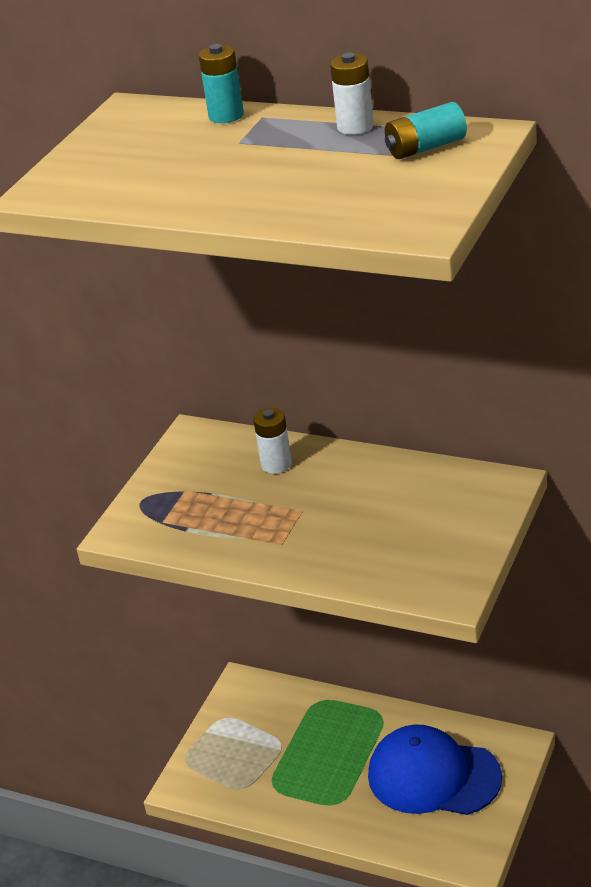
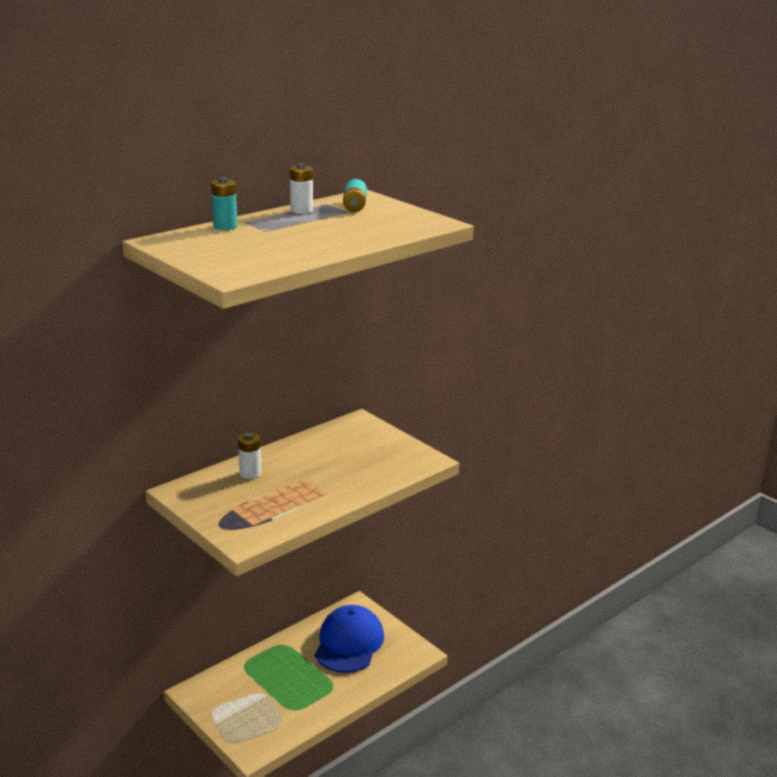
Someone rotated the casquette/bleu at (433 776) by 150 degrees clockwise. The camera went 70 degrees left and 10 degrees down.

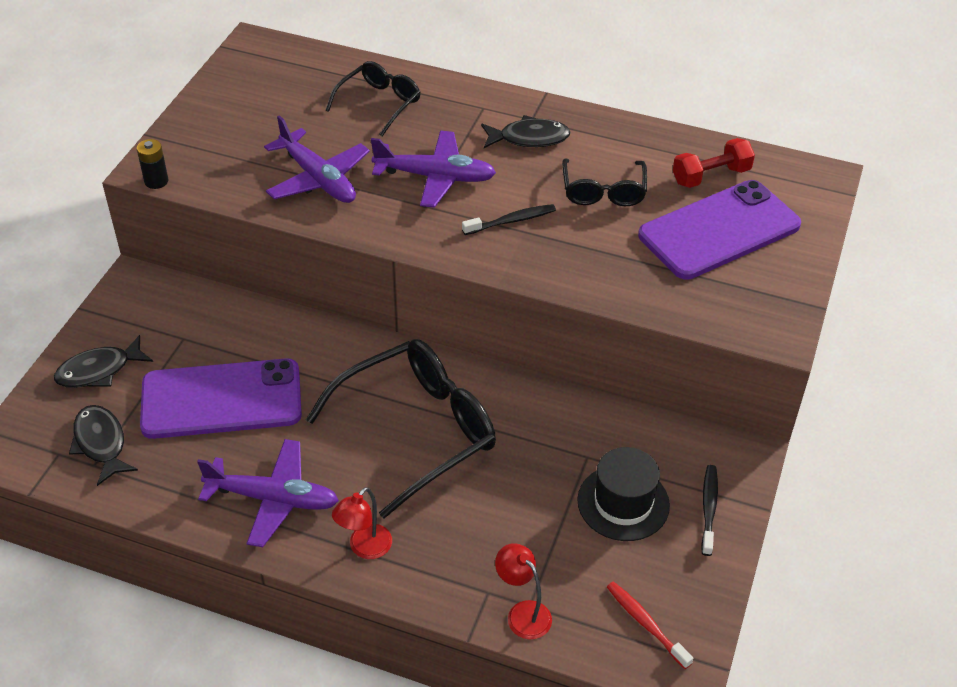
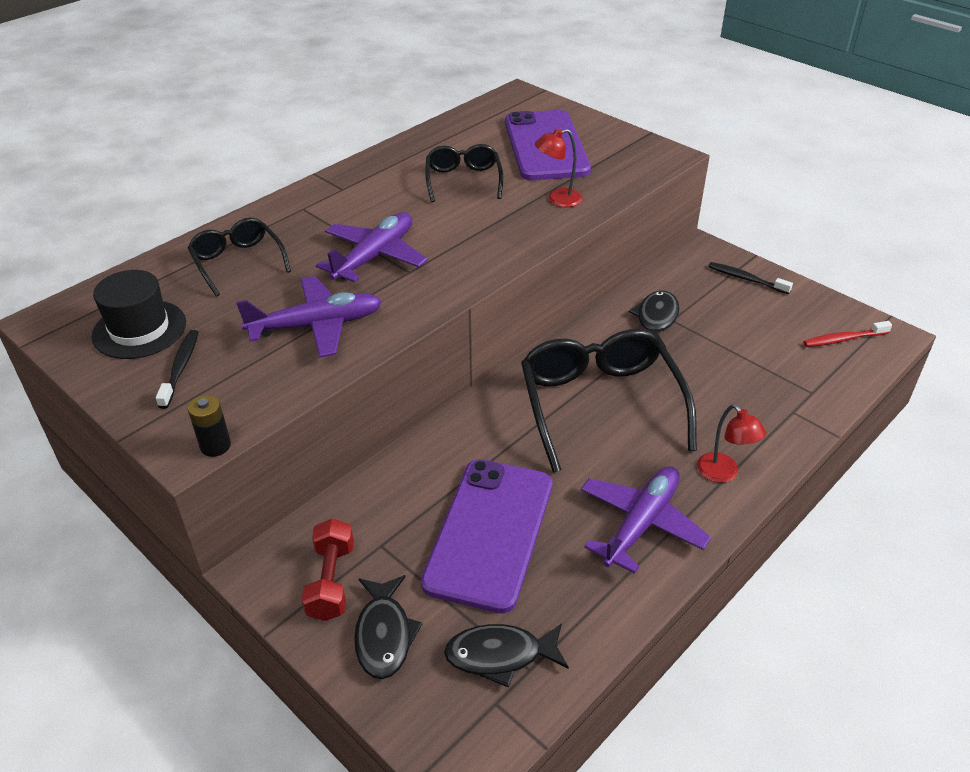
Someone carried the brosse à dents/noir from (511 221) to (180 368). Someone carried the poisson/noir from (529 138) to (655 319). Someone carried the lampe/rouge from (522 613) to (557 200). Someone carried the chapeau/noir from (623 503) to (139 329). Someone carried the haltère/rouge from (711 176) to (331 581). Someone rotated the lunettes/noir at (603 191) by 120 degrees counterclockwise. The camera went 65 degrees left and 5 degrees down.

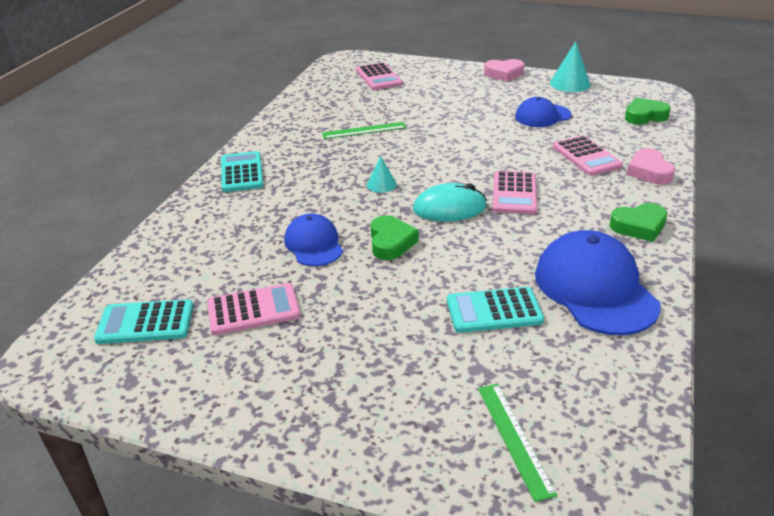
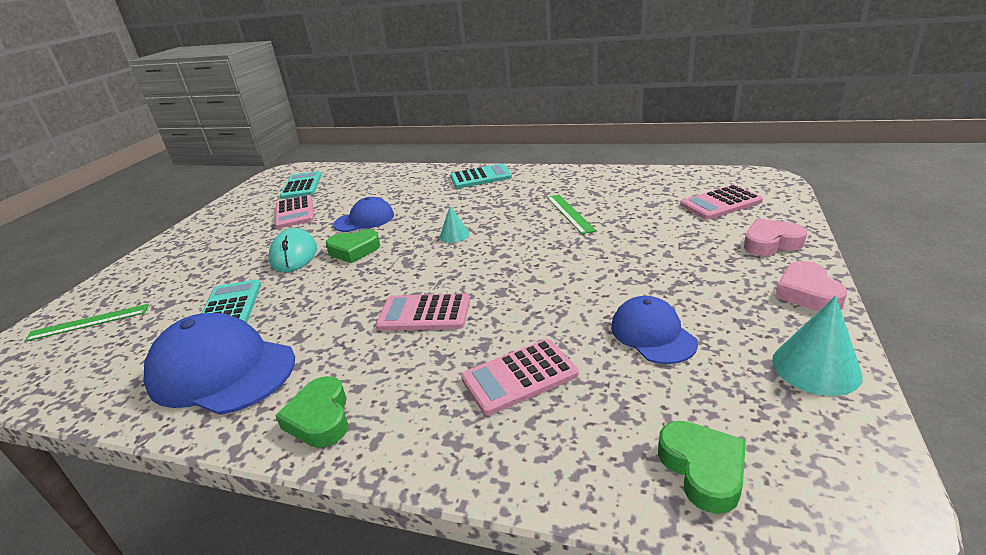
Someone carried the souris/turquoise from (449 208) to (294 255). Someone carried the cœur/rose from (649 171) to (771 243). Someone rotated the casquette/bleu at (595 288) by 135 degrees counterclockwise. The camera went 90 degrees right and 5 degrees down.

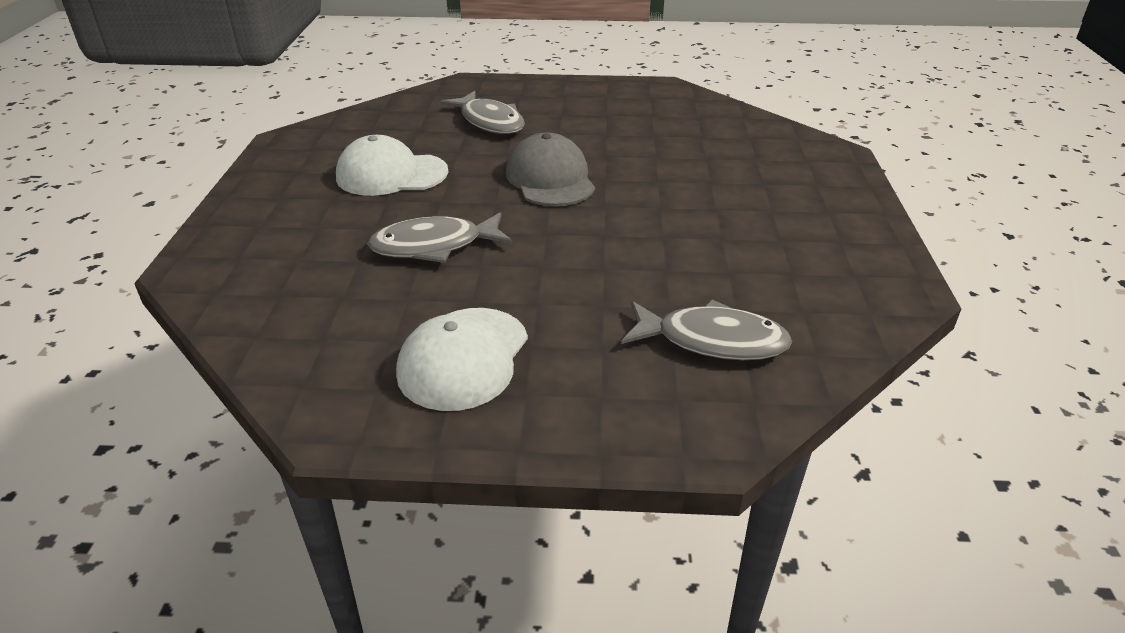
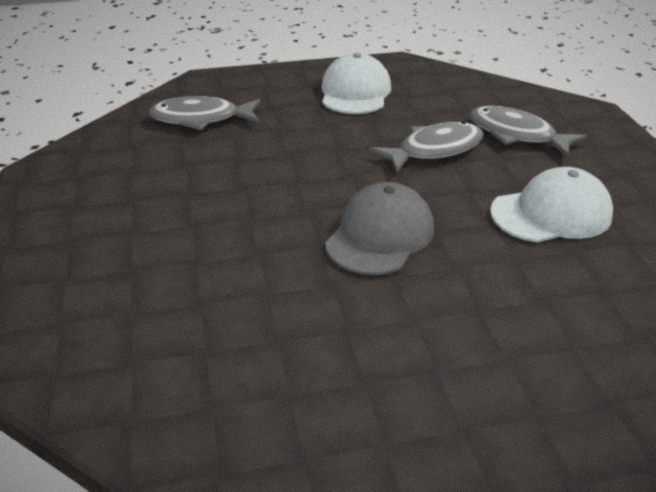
Someone carried the poisson/gris from (489 122) to (516 135). Someone rotated the casquette/gris at (550 179) by 120 degrees counterclockwise. The camera went 165 degrees right and 0 degrees up.

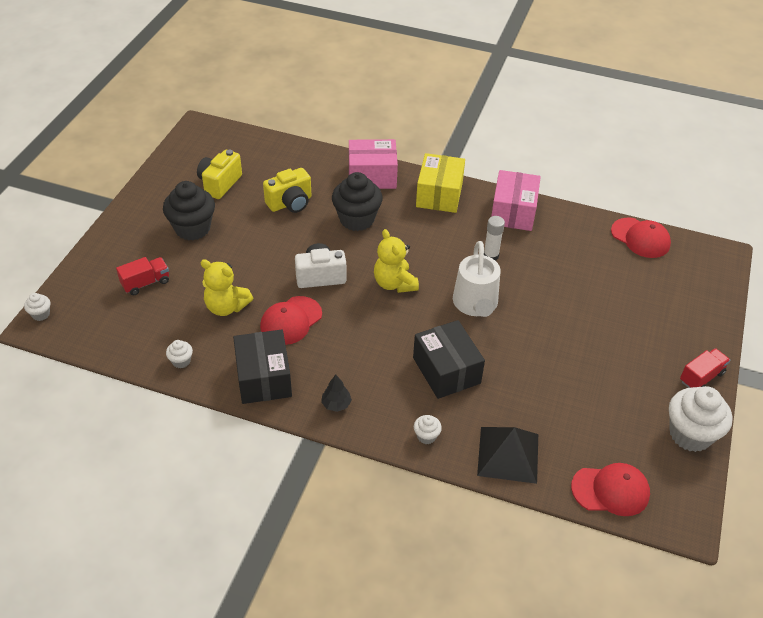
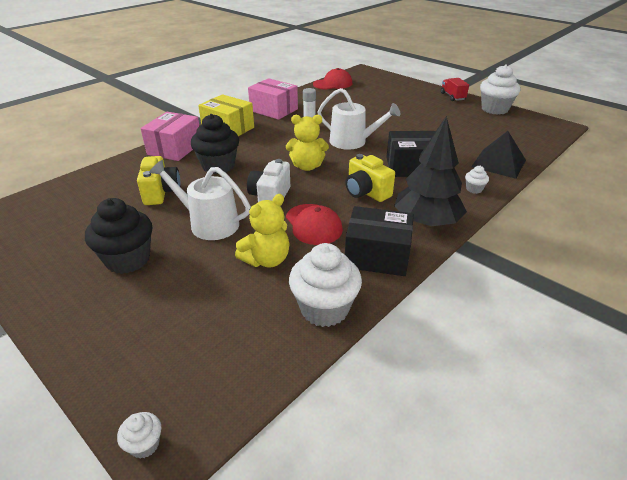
Someone took away the camion/rouge at (146 283). Someone took away the casquette/rouge at (610 490). Someone put down the arrosoir/blanc at (209 224). Someone carried the appareil photo/jaune from (220 184) to (366 192). Someone scaled the muffin/blanc at (181 361) by 2.20. Someone scaled the arbre/noir at (336 404) by 2.45. The camera went 65 degrees left and 10 degrees down.

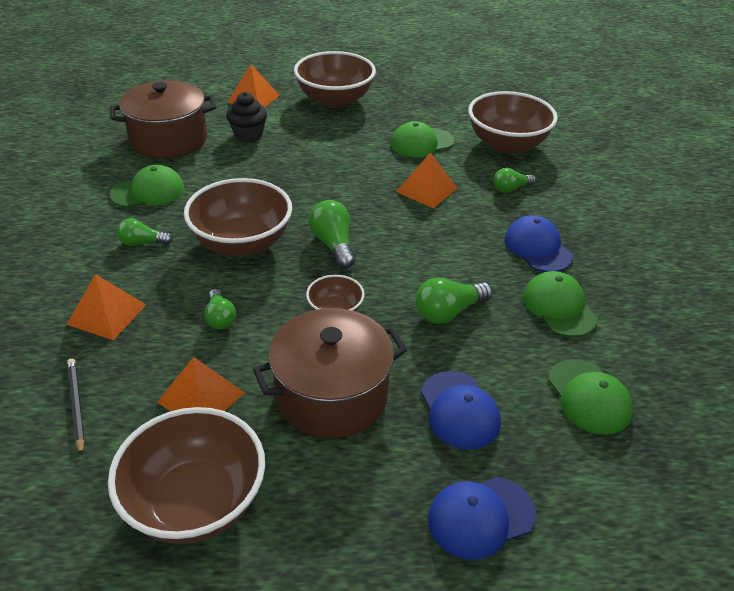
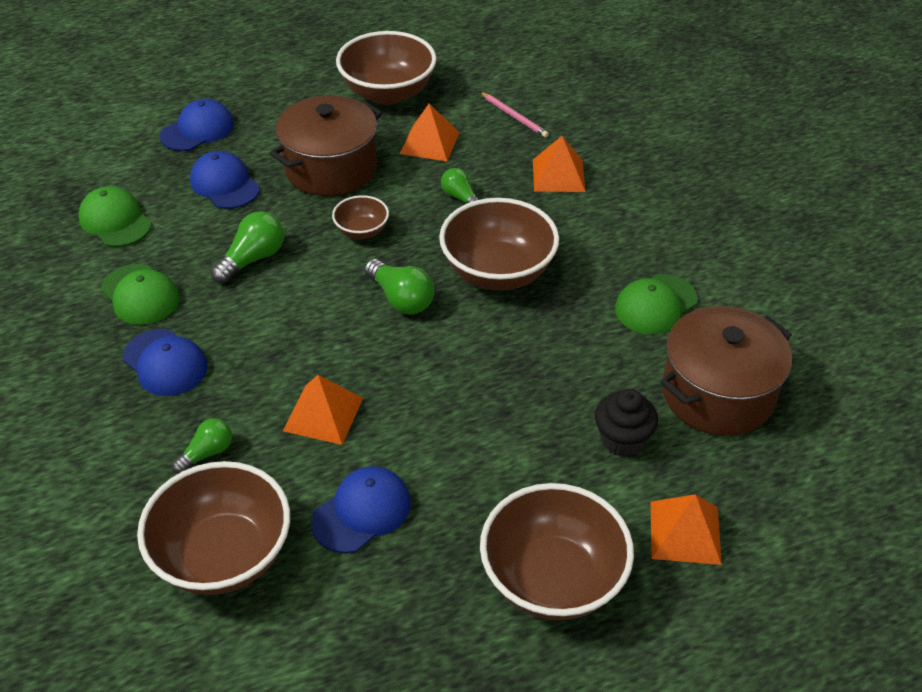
Someone took away the ampoule/vert at (142 243). Someone repainted the crayon/noir at (76 405), which became the crayon/rose at (514 116). Someone repainted the casquette/vert at (421 143), which became the casquette/bleu at (362 512). The camera went 160 degrees right and 5 degrees up.

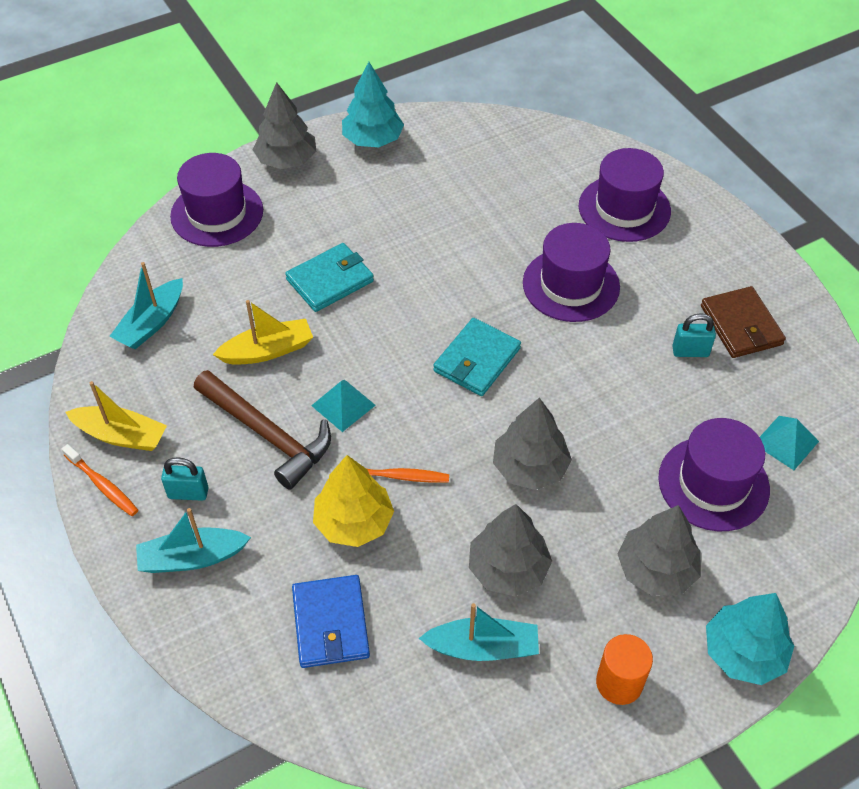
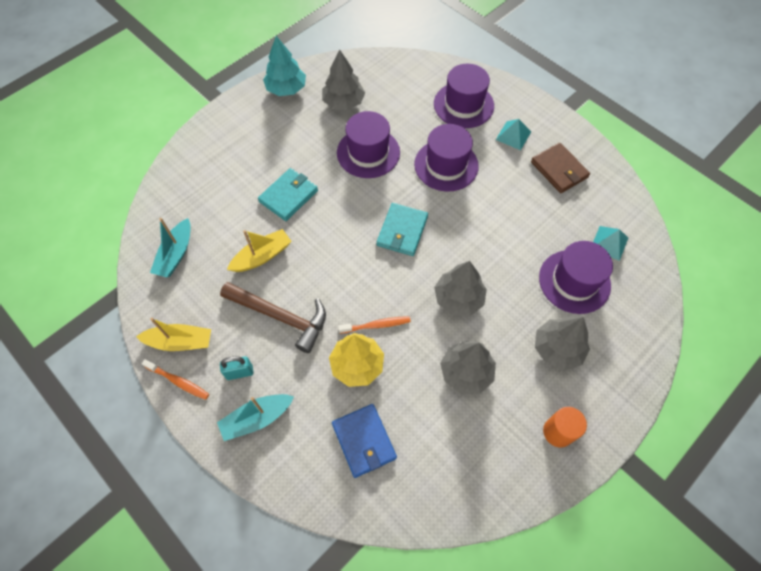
Someone took away the bateau/turquoise at (483 647). Someone took away the cadenas/turquoise at (690 351). Someone took away the arbre/turquoise at (743 652). Someone carried the chapeau/violet from (217 213) to (368 152). Someone carried the arbre/gris from (286 160) to (343 102). Someone carried the pyramide/turquoise from (343 405) to (513 135). The camera went 15 degrees left and 10 degrees up.

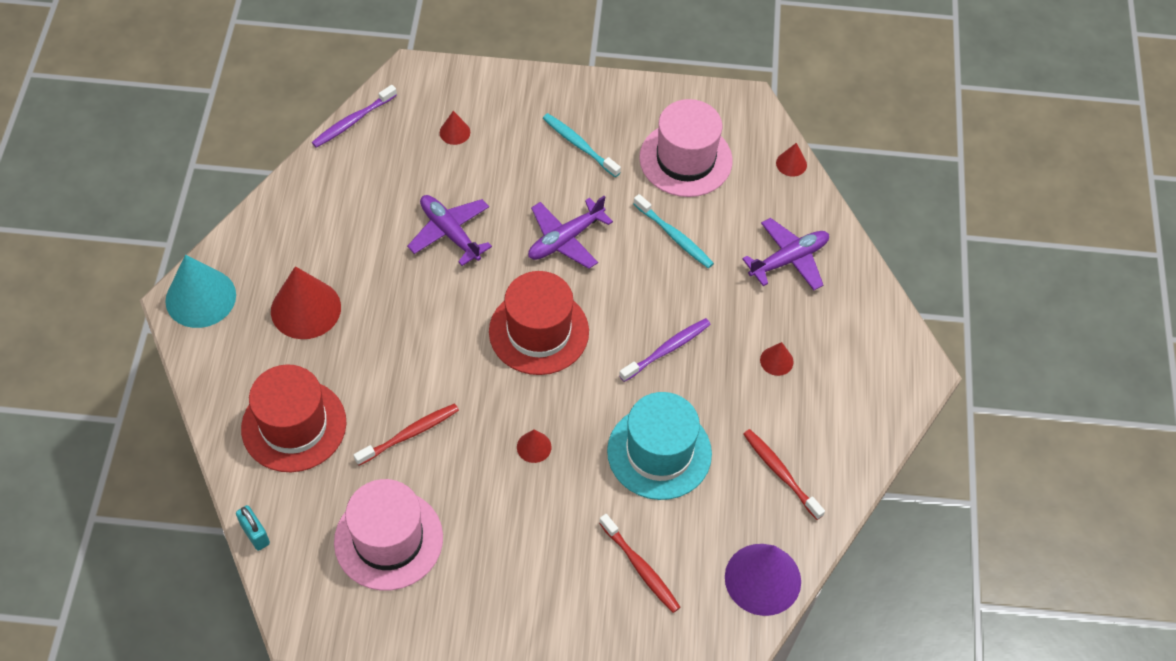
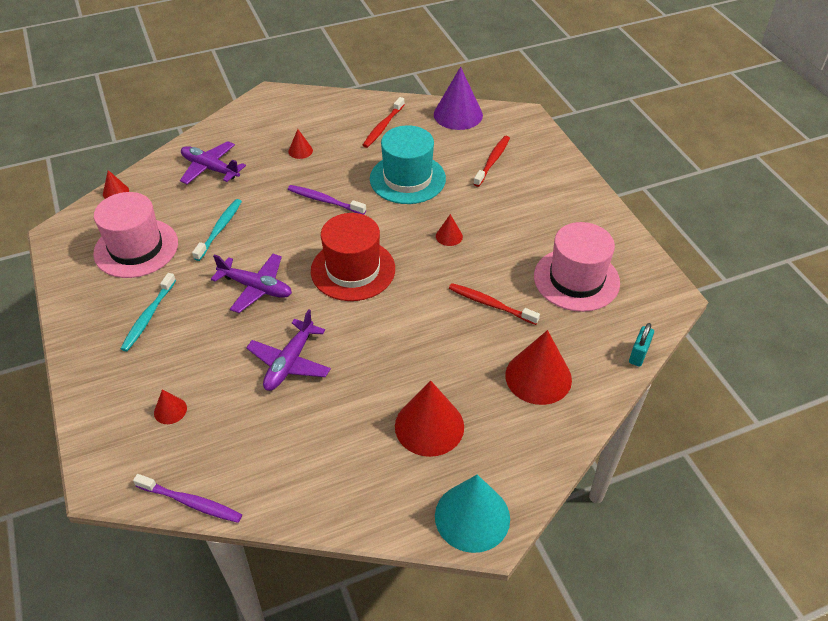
Someone swapped the chapeau/rouge at (294 425) for the cône/rouge at (538 377). The camera went 115 degrees left and 10 degrees down.

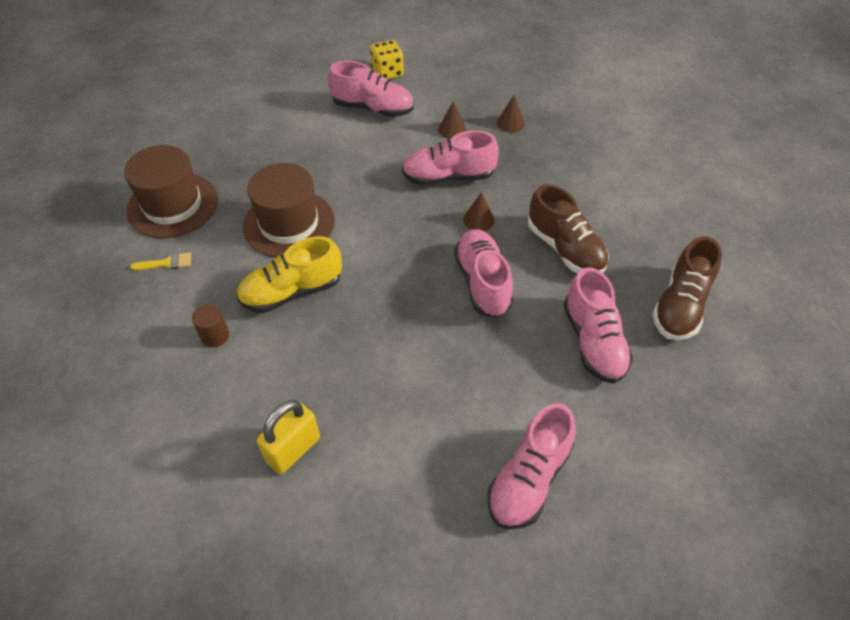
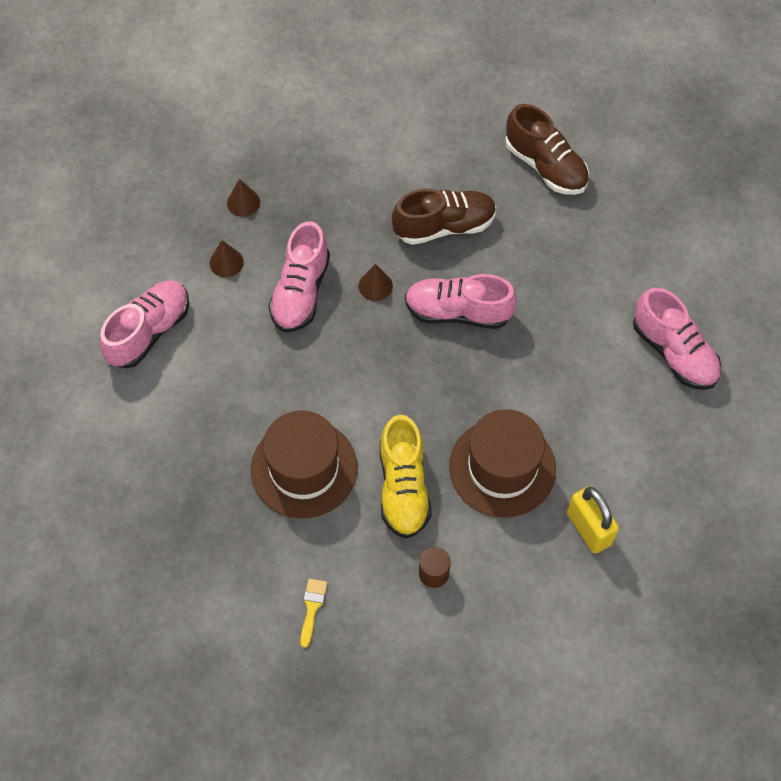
Someone took away the dé/jaune at (387 72). Someone took away the chaussure/rose at (593 341). Someone carried the chapeau/marron from (172 205) to (502 467). The camera went 70 degrees left and 10 degrees up.

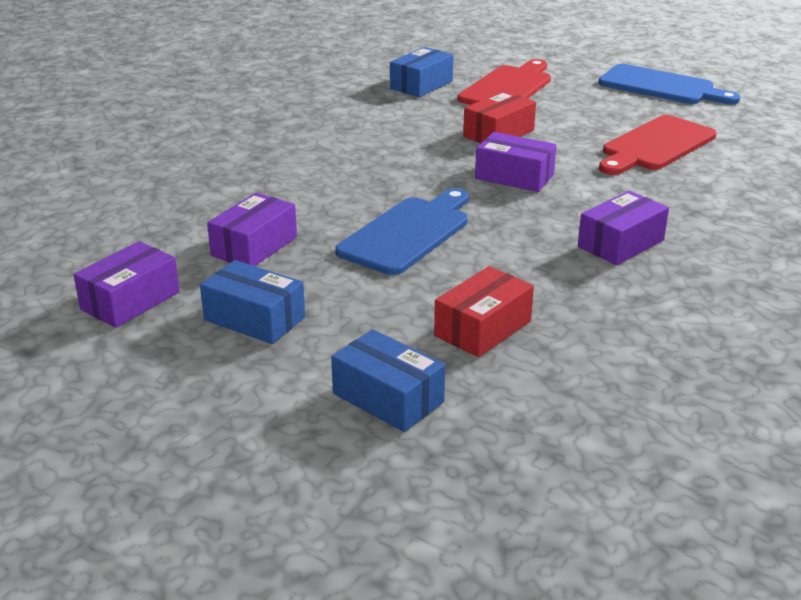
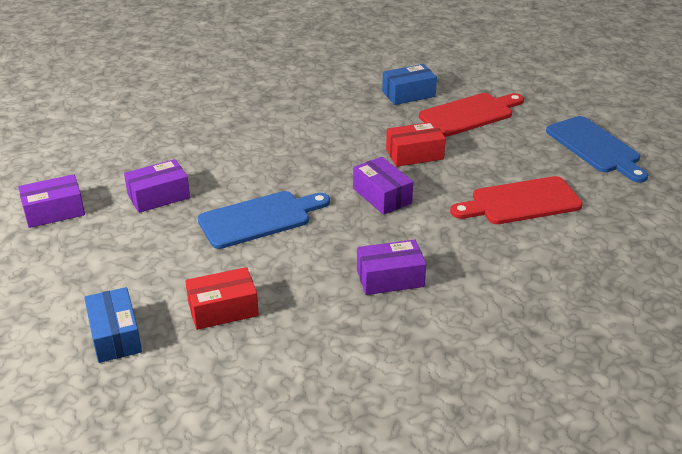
Someone took away the boîte/bleu at (254 319). The camera went 30 degrees right and 5 degrees up.

